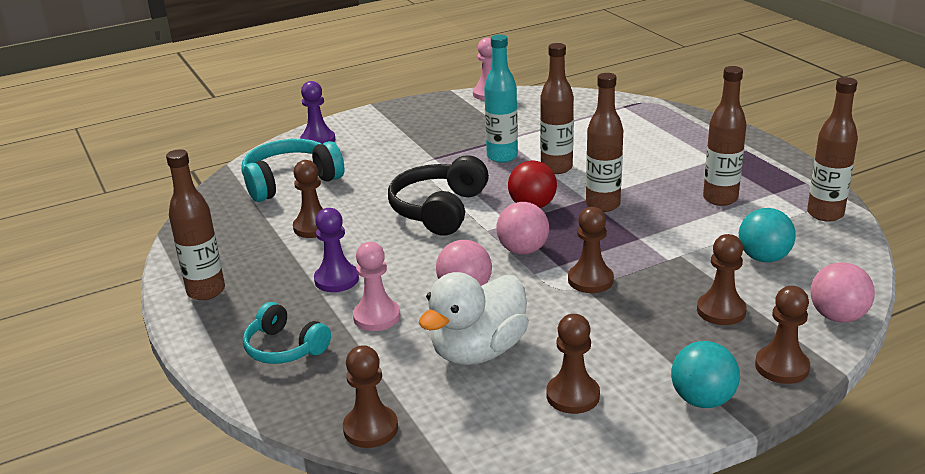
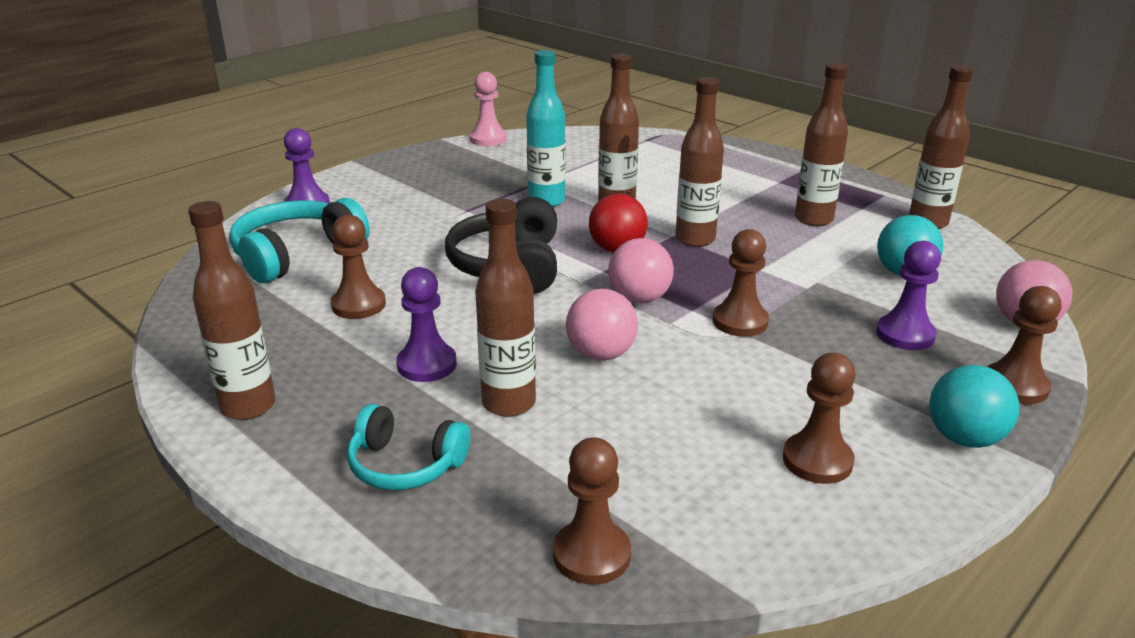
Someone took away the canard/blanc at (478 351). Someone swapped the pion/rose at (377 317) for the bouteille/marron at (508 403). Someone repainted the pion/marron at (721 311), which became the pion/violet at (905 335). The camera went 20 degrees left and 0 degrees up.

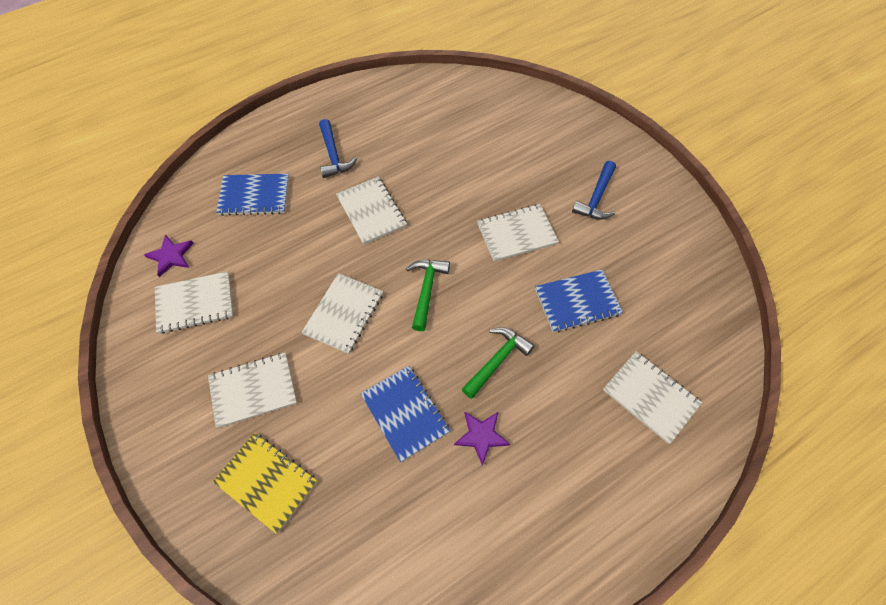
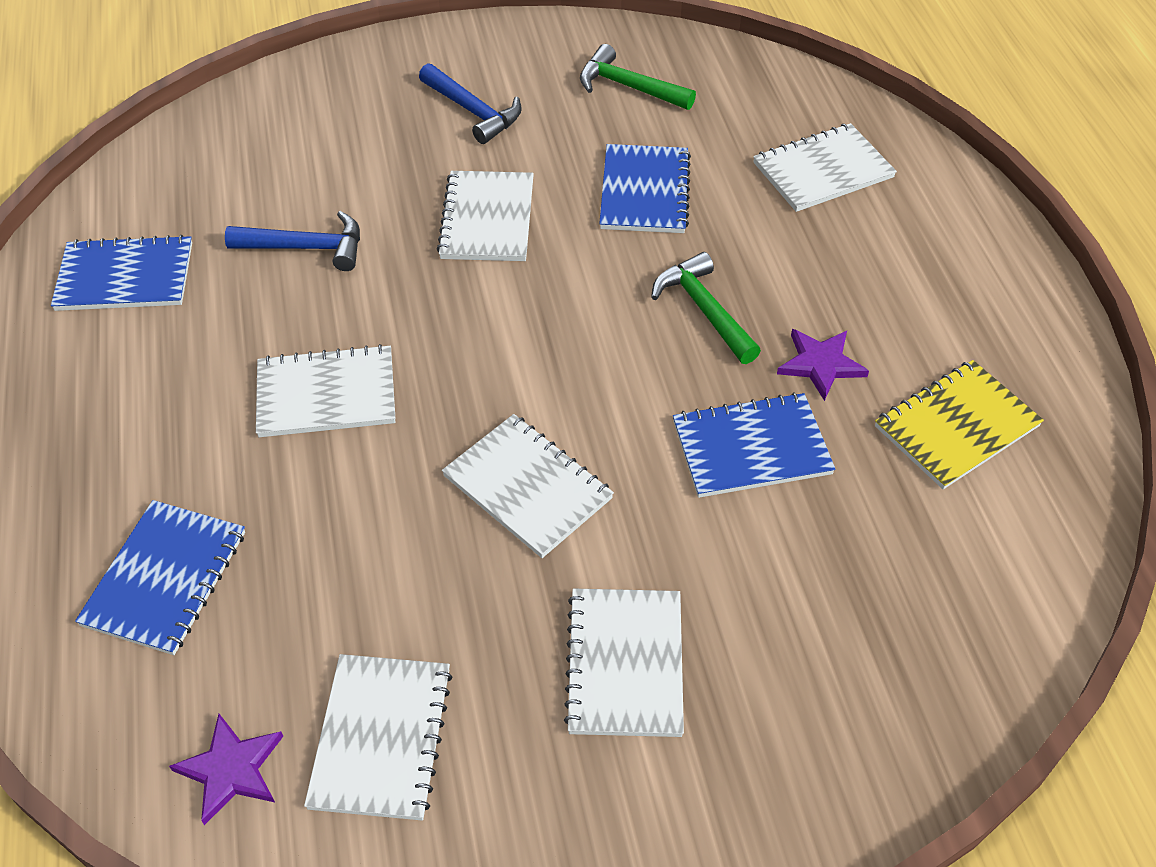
Someone put down the carnet/bleu at (125 277). Someone carried the carnet/jaune from (266 482) to (956 426). Someone carried the marteau/bleu from (333 155) to (307 247). Someone carried the marteau/vert from (426 290) to (628 87). The camera went 70 degrees left and 10 degrees down.

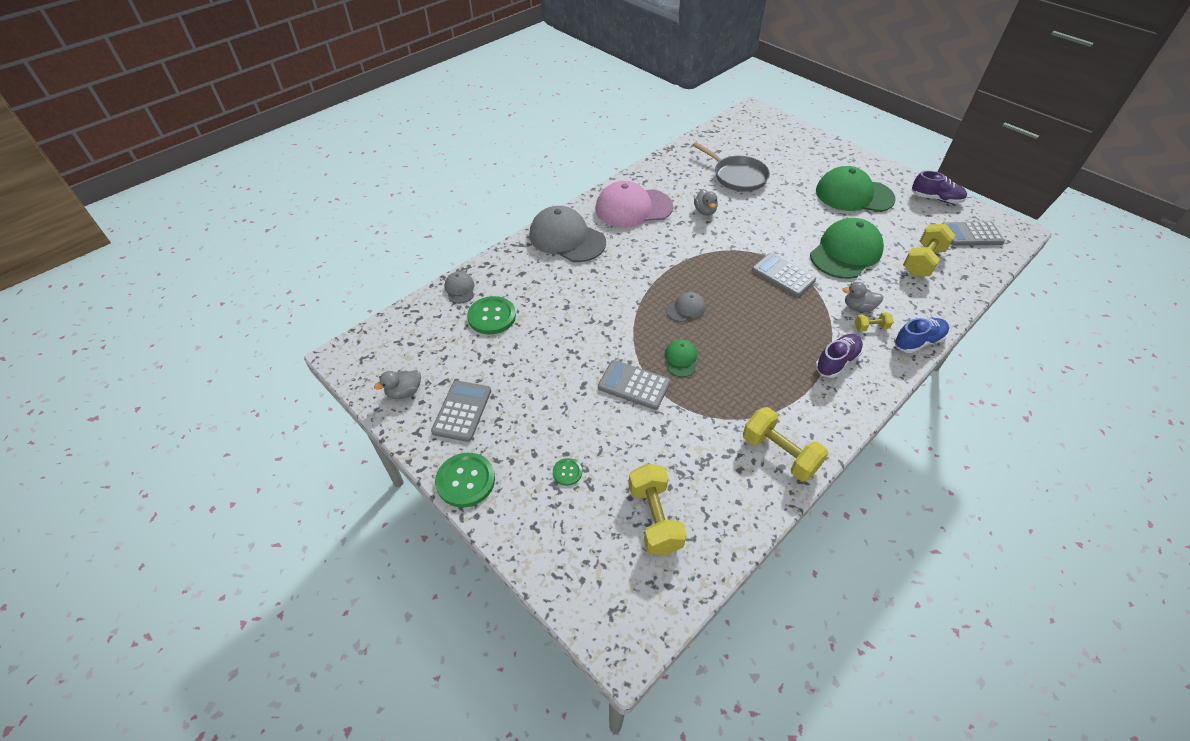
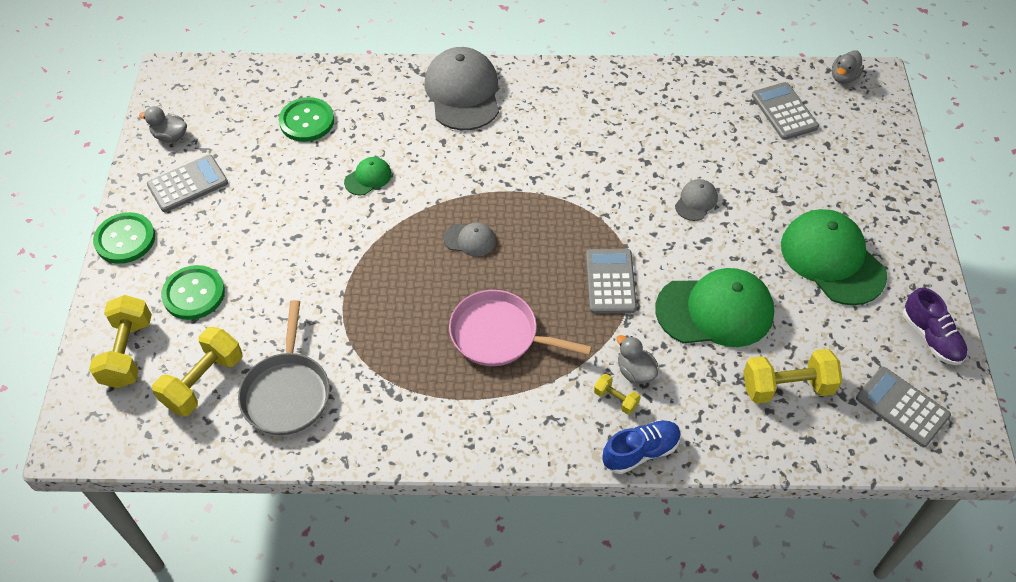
Someone took away the casquette/rose at (633 208). Someone took away the chaussure/violet at (836 362). Someone put down the poêle/rose at (499 335). Someone carried the casquette/gris from (460 289) to (696 201). Someone carried the calculatrice/gris from (633 385) to (784 111). Someone carried the casquette/vert from (681 359) to (368 178). Someone carried the poêle/gris from (737 176) to (287 392). Someone carried the canard/gris from (705 211) to (843 77). Someone carried the haltère/jaune from (779 454) to (127 352). Someone rotated the chaussure/bleu at (918 342) by 45 degrees counterclockwise. Someone scaled the bouton/vert at (567 472) by 1.96. The camera went 45 degrees right and 5 degrees up.

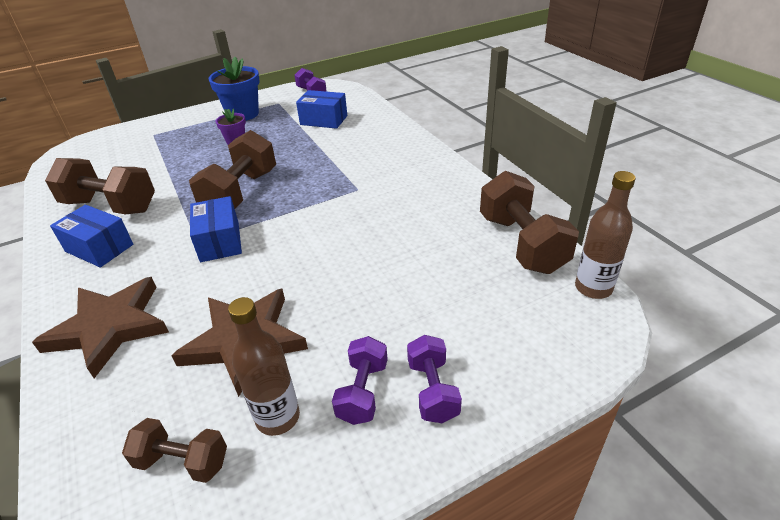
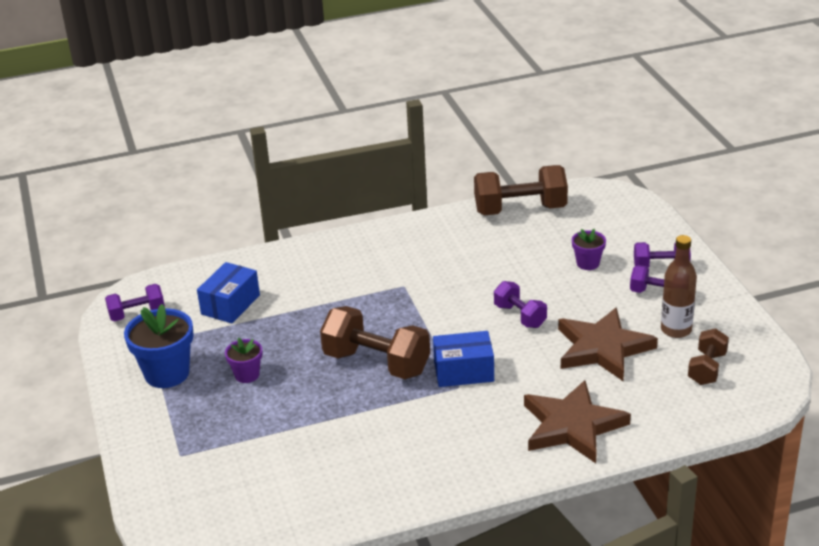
Someone took away the haltère/marron at (110 206). Someone took away the boîte/bleu at (99 248). Someone took away the bouteille/marron at (593 288). Someone put down the haltère/violet at (520 316). Someone put down the pot de fleurs/violet at (588 263). The camera went 80 degrees left and 5 degrees down.

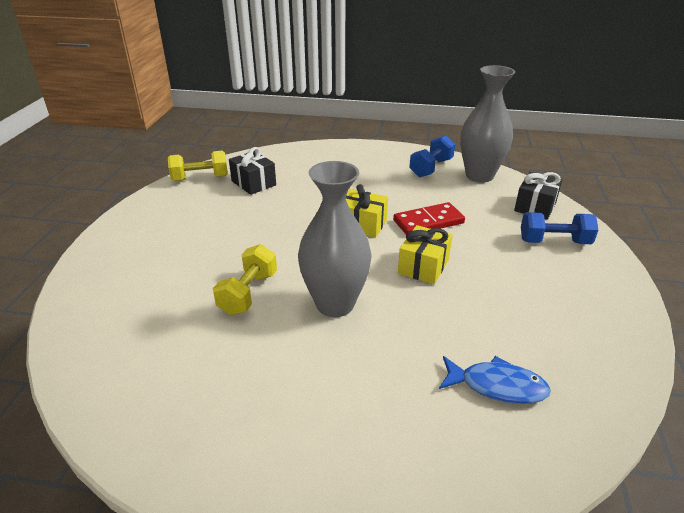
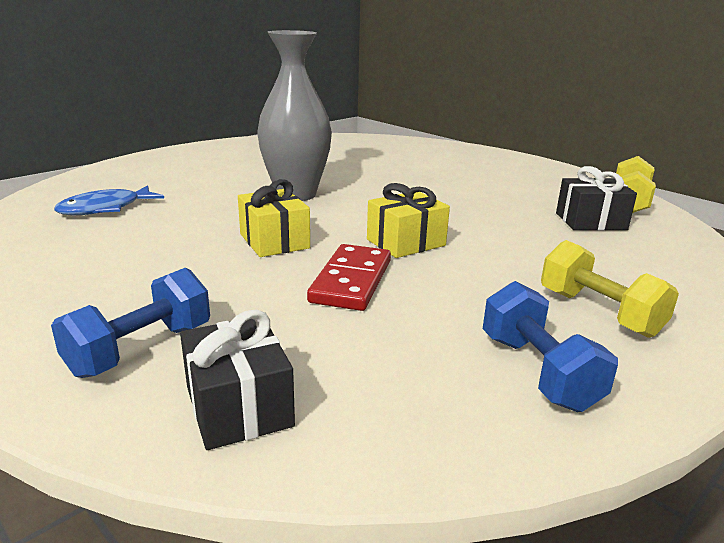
Someone took away the vase/gris at (479 176). Someone carried the haltère/jaune from (248 293) to (599 313). The camera went 125 degrees right and 10 degrees down.

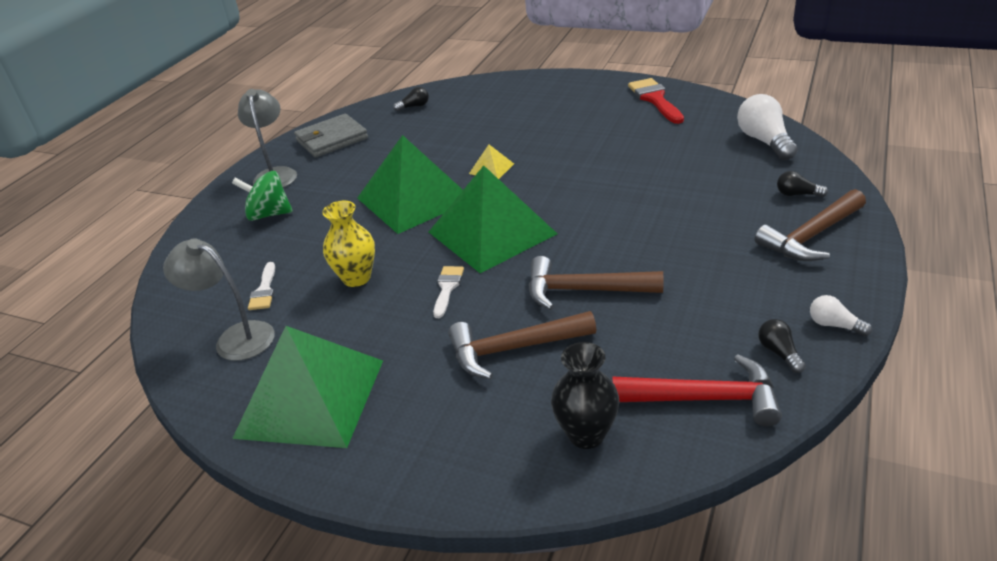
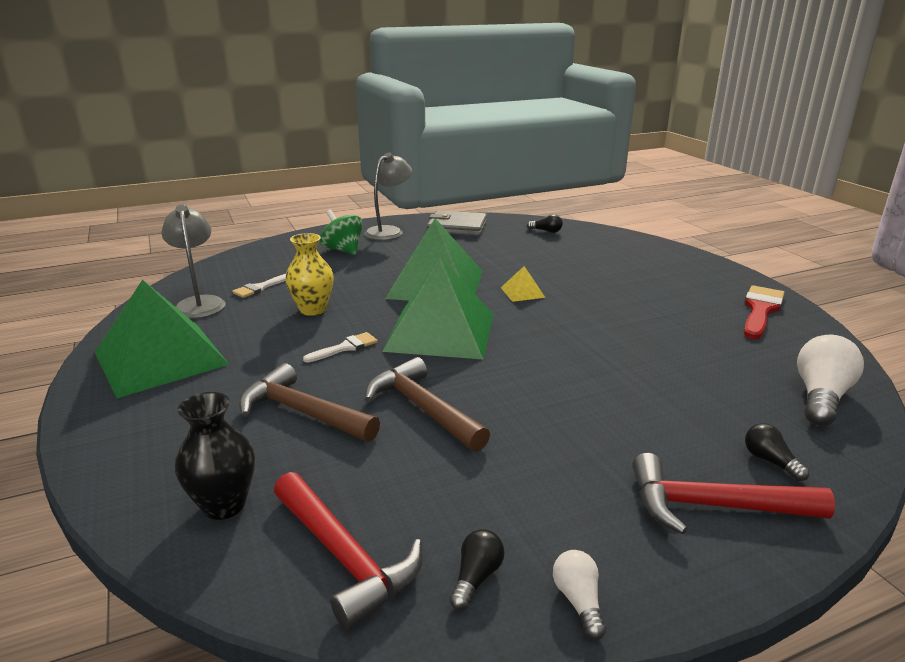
Someone repainted the marteau/marron at (811 236), which became the marteau/rouge at (712 506). The camera went 40 degrees right and 10 degrees down.

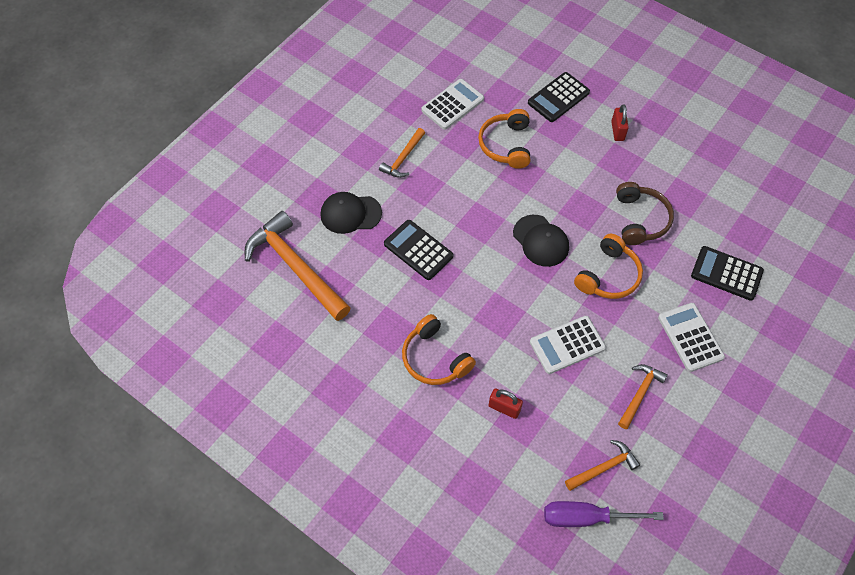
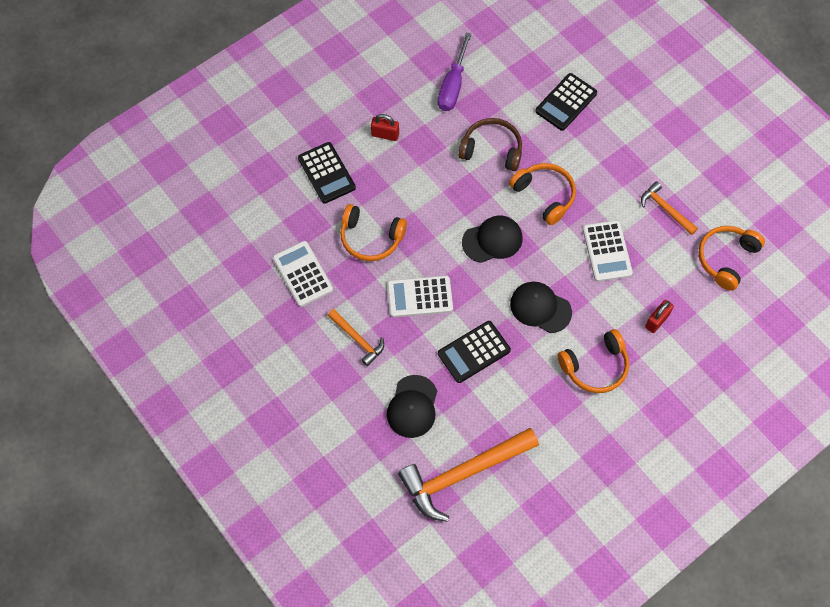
Someone put down the casquette/noir at (540 308). Someone carried the tournevis/violet from (585 517) to (453 86). Someone carried the calculatrice/blanc from (690 337) to (420 297). Someone swapped the marteau/orange at (604 467) for the casque audio/orange at (726 258). The camera went 75 degrees left and 5 degrees up.

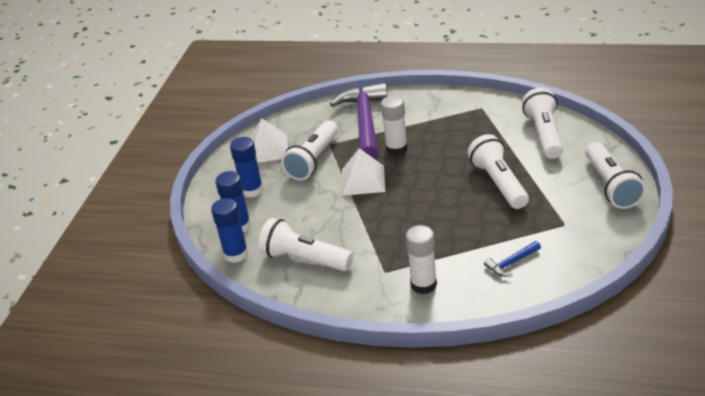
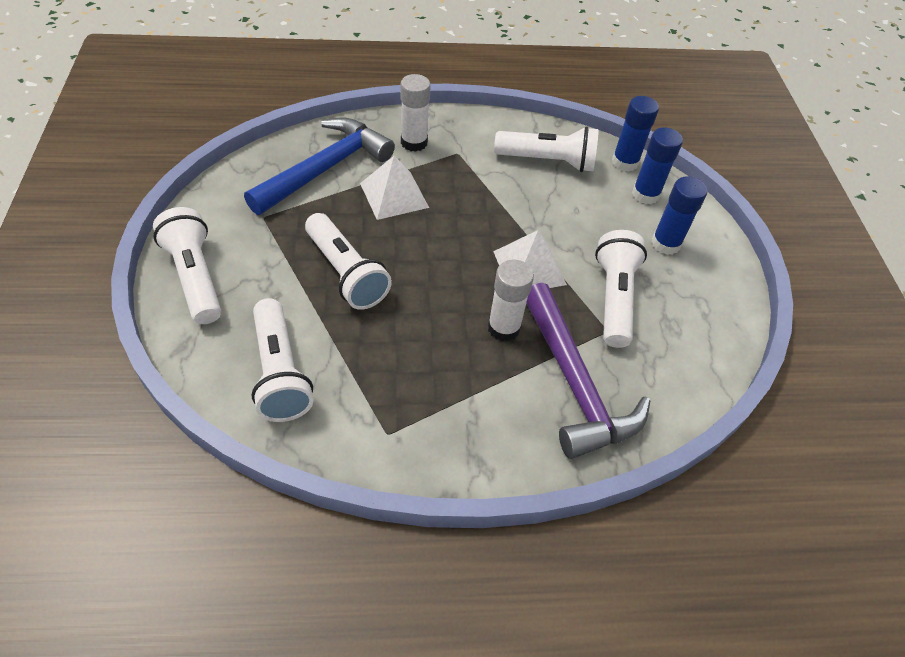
Someone carried the pyramide/blanc from (268 149) to (394 195). Someone scaled the marteau/bleu at (511 263) by 2.40. The camera went 155 degrees right and 15 degrees up.

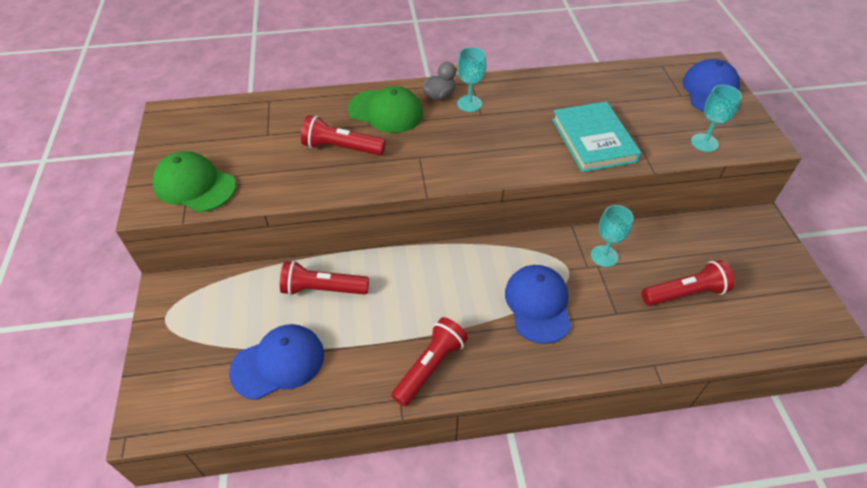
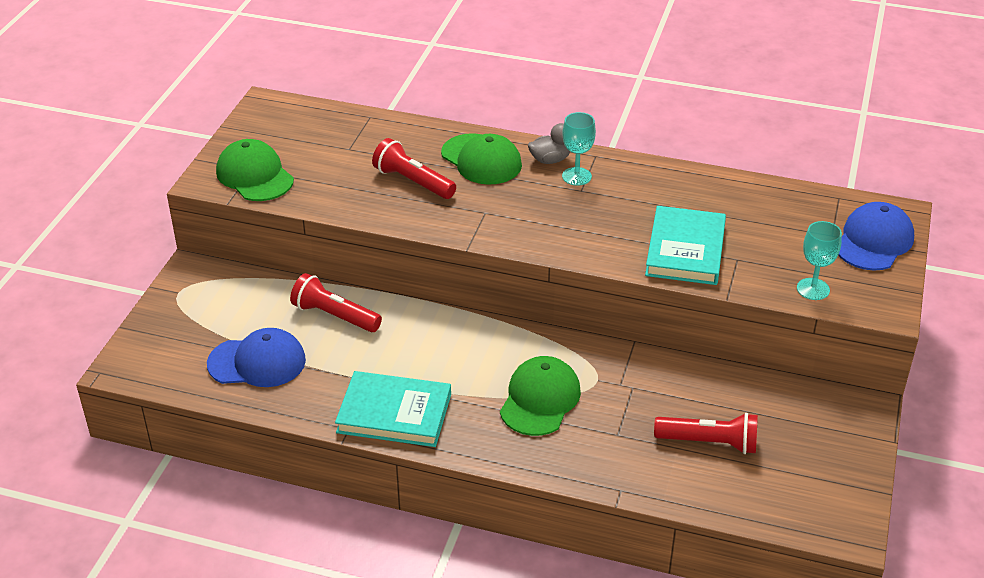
Someone took away the verre à pied/turquoise at (604 256). Someone swapped the lampe de poche/rouge at (430 367) for the livre/turquoise at (394 413). Someone repainted the casquette/bleu at (538 304), which became the casquette/vert at (540 399). The camera went 25 degrees right and 10 degrees down.

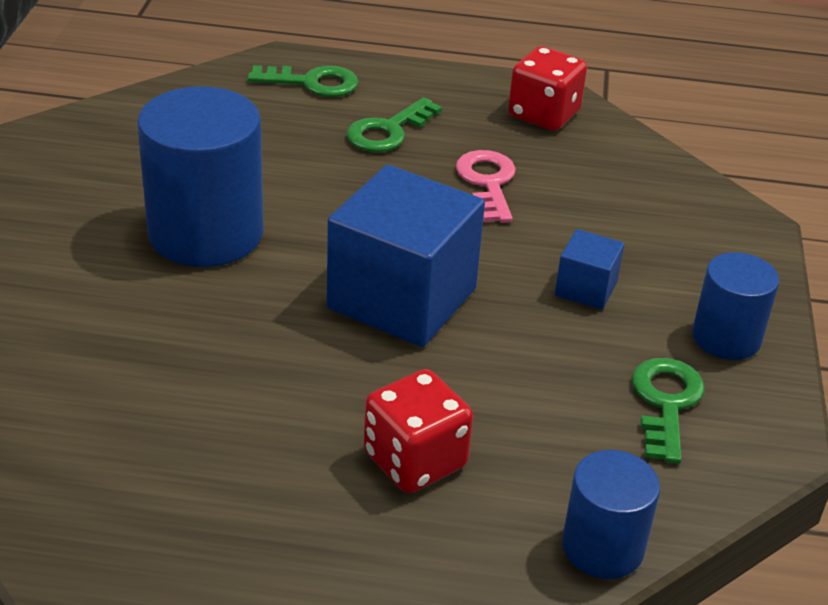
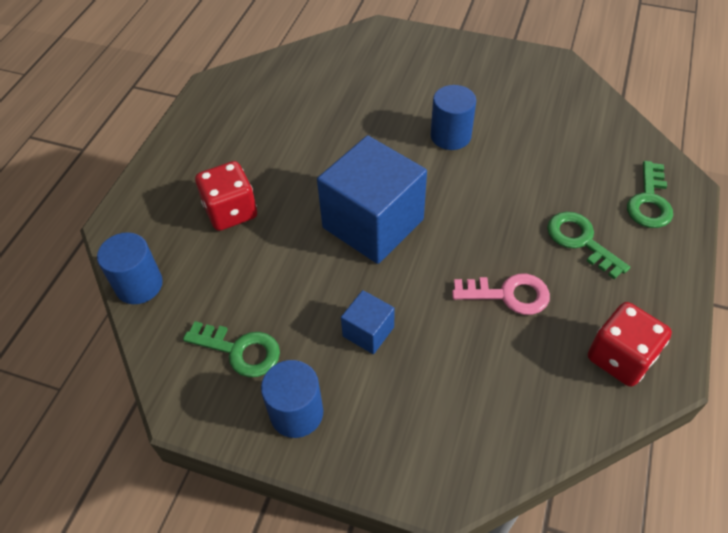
Someone scaled the cylindre/bleu at (206 233) by 0.57. The camera went 105 degrees right and 15 degrees up.

